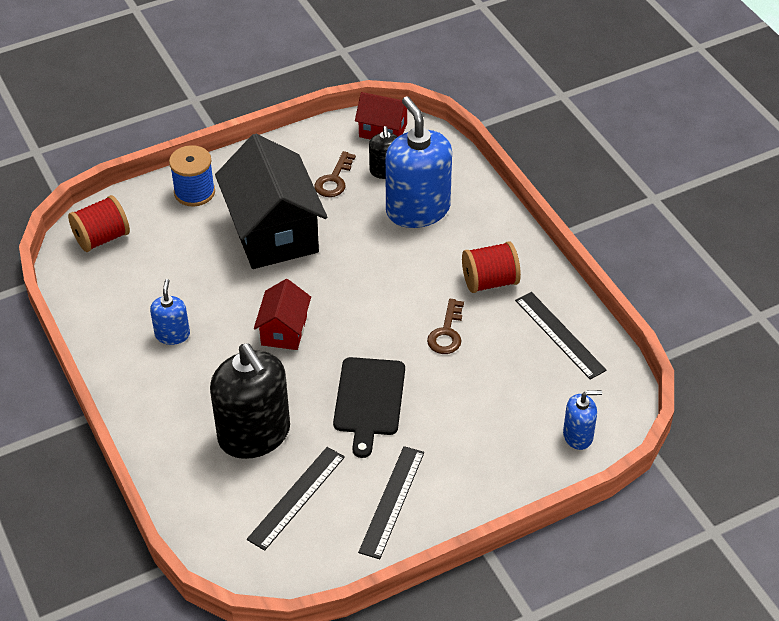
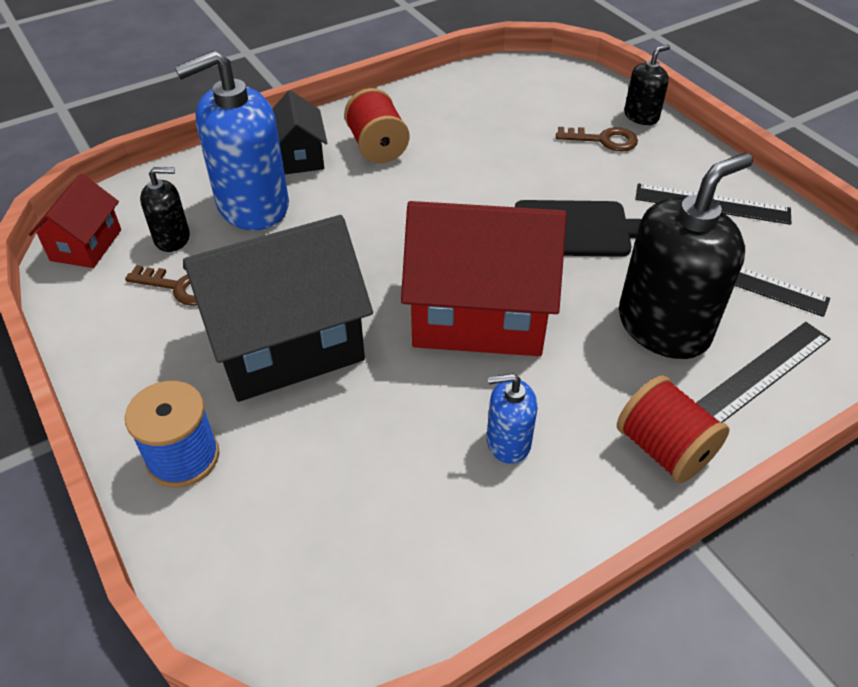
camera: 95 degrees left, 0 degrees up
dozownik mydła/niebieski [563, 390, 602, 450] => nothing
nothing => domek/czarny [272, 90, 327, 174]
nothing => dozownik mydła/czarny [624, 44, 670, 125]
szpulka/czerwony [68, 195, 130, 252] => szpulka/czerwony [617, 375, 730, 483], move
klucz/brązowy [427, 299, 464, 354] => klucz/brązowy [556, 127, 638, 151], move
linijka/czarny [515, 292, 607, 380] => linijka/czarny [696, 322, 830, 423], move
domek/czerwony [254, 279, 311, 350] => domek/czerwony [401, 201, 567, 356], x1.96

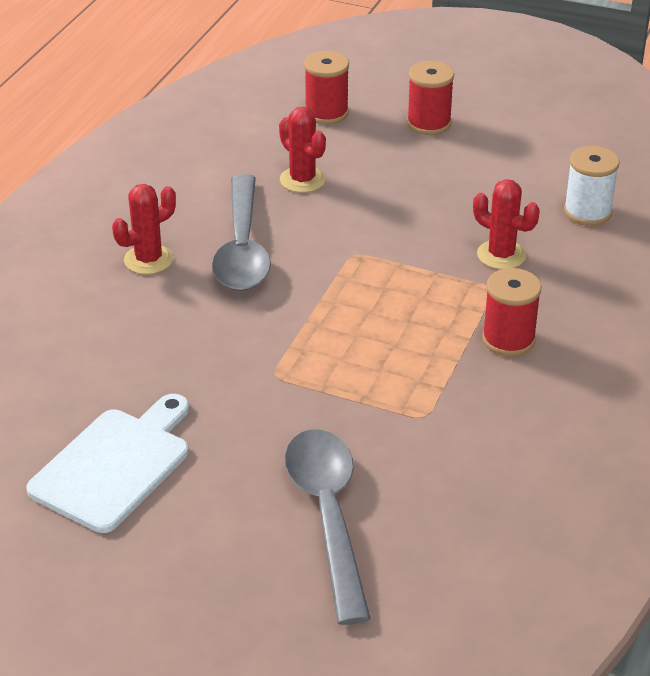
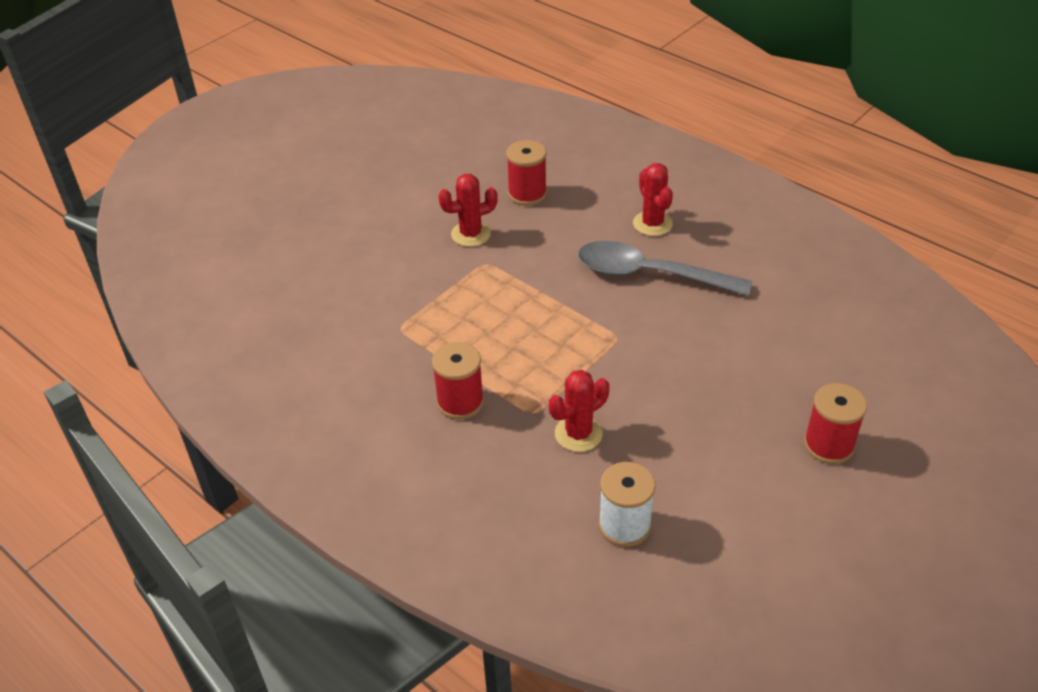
camera: 110 degrees right, 5 degrees up
deska do krojenia/biały [26, 394, 189, 533] => nothing
łyżka/szary [285, 429, 371, 625] => nothing
kaktus/czerwony [279, 107, 326, 193] => kaktus/czerwony [438, 174, 498, 247], move
szpulka/czerwony [304, 51, 349, 124] => szpulka/czerwony [506, 140, 547, 206], move

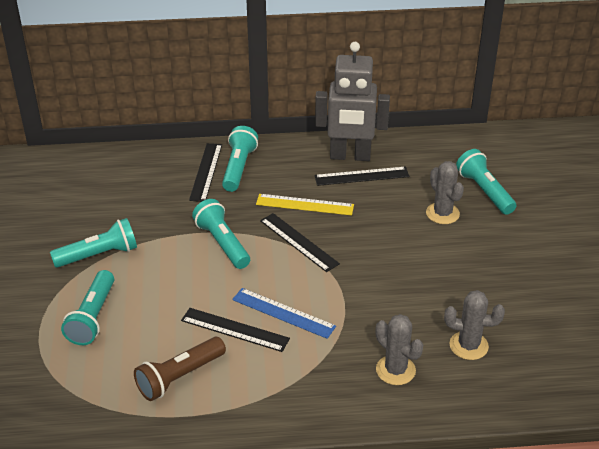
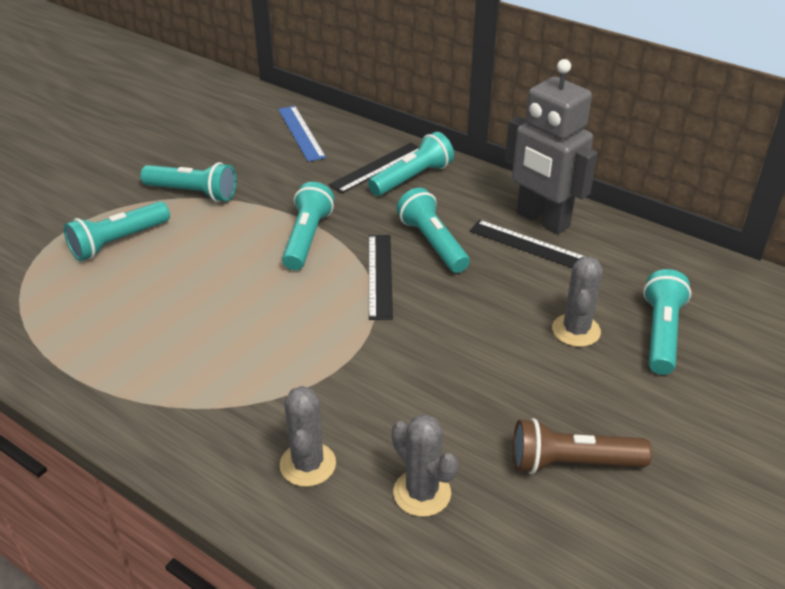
camera: 40 degrees right, 0 degrees up
linijka/czarny [181, 308, 290, 352] => nothing
latarka/brązowy [134, 337, 226, 401] => latarka/brązowy [513, 418, 652, 474], move
linijka/niebieski [232, 288, 336, 339] => linijka/niebieski [278, 106, 326, 162], move
linijka/żółty [256, 194, 354, 215] => latarka/turkusowy [397, 188, 470, 273]

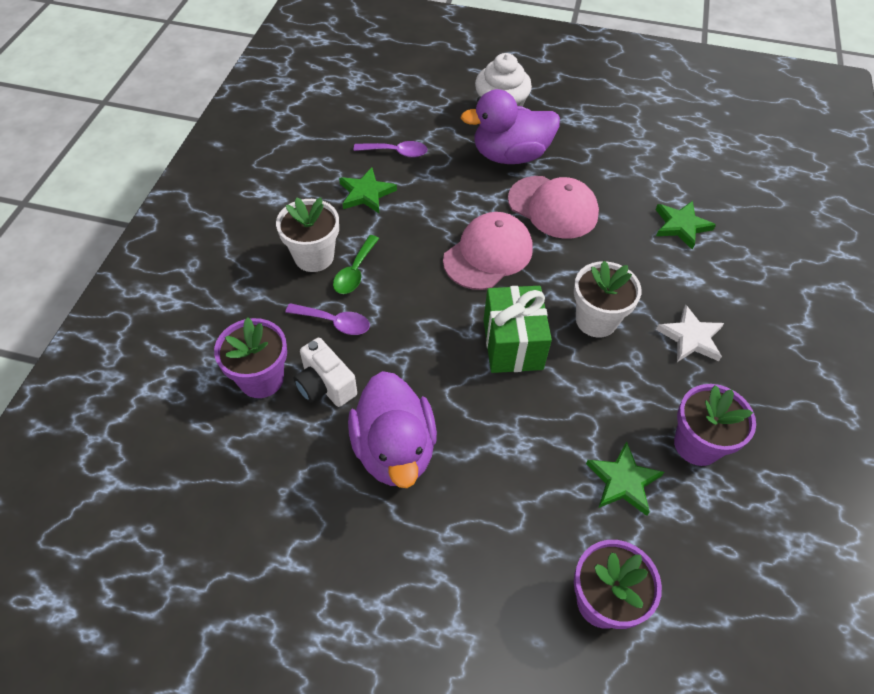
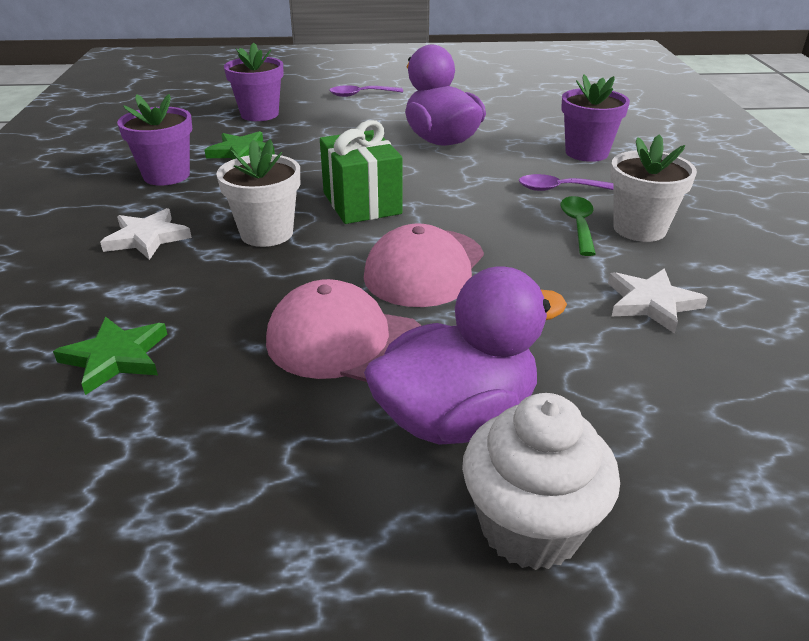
camera: 165 degrees right, 20 degrees down
aparat fotograficzny/biały [294, 338, 357, 407] => nothing
łyżka/fioletowy [353, 141, 427, 157] => łyżka/fioletowy [329, 85, 403, 97], move
gwiazda/zielony [339, 167, 397, 213] => gwiazda/biały [608, 268, 708, 334]

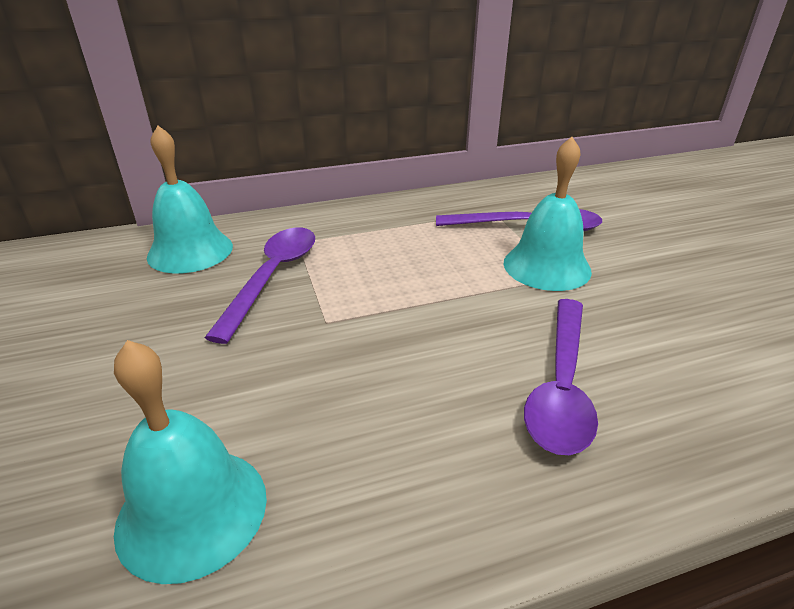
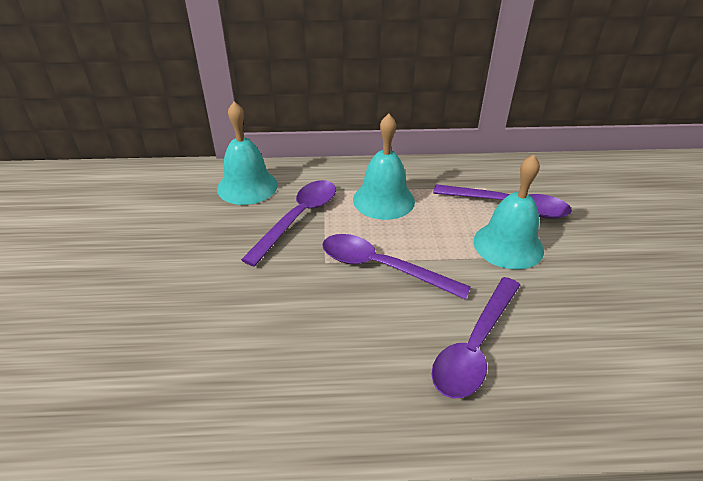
camera: 15 degrees right, 5 degrees up
nothing => łyżka/fioletowy [322, 234, 471, 300]
dzwonek/turkusowy [114, 340, 267, 584] => dzwonek/turkusowy [353, 114, 415, 220], move

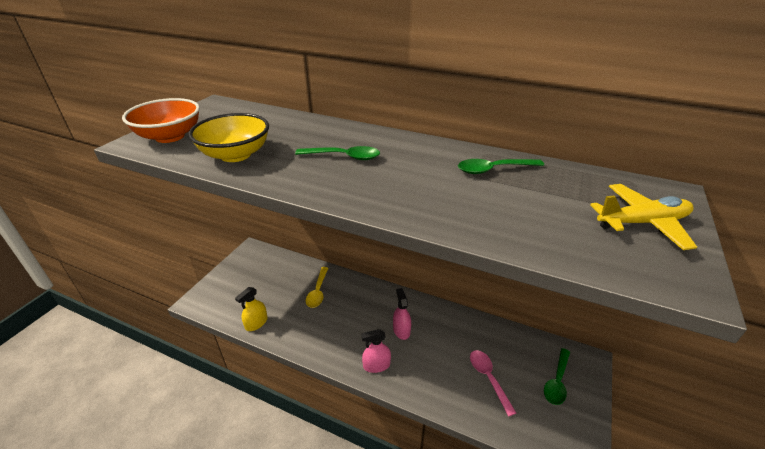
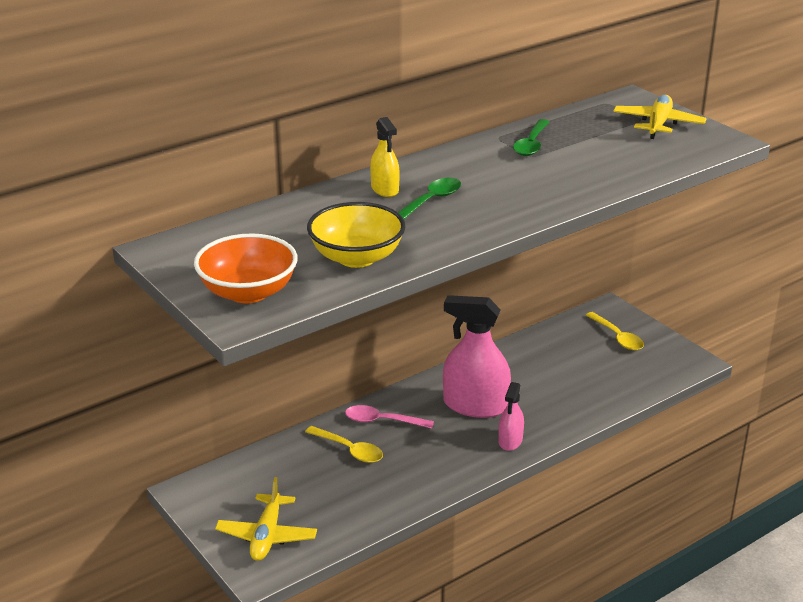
camera: 60 degrees left, 5 degrees down
nothing => samolot/żółty [215, 477, 317, 561]
spryskiwacz/żółty [235, 287, 268, 331] => spryskiwacz/żółty [370, 117, 400, 197], move
łyżka/różowy [470, 350, 516, 417] => łyżka/różowy [345, 405, 434, 429], move
łyżka/zielony [544, 348, 570, 405] => łyżka/żółty [586, 312, 644, 350]
spryskiwacz/różowy [393, 288, 411, 340] => spryskiwacz/różowy [443, 295, 511, 418], x1.89

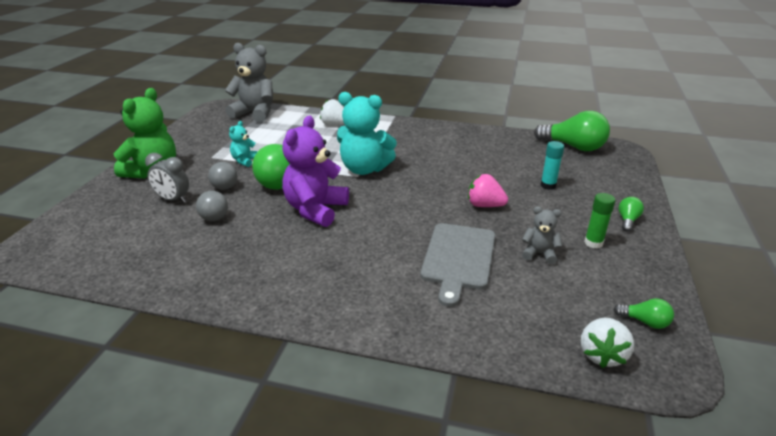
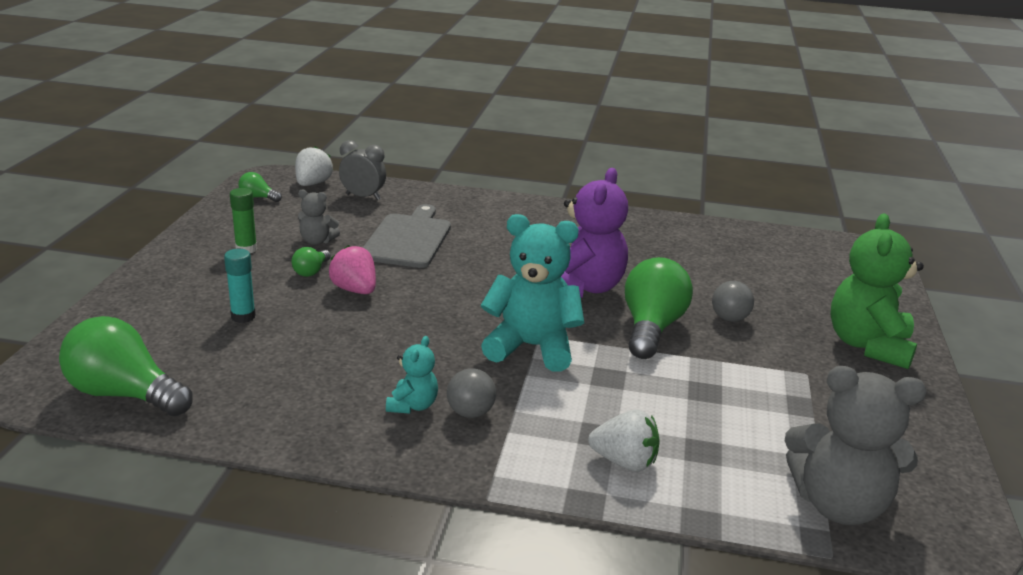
camera: 175 degrees right, 5 degrees down
budzik/szary [145, 153, 189, 203] => budzik/szary [339, 140, 386, 200], move
piłka/szary [196, 191, 228, 221] => piłka/szary [447, 368, 496, 418], move
miś/turkusowy [229, 121, 258, 167] => miś/turkusowy [386, 336, 438, 414], move
żarówka/zielony [619, 197, 644, 232] => żarówka/zielony [292, 247, 331, 277], move
truskawka/różowy [468, 174, 508, 207] => truskawka/różowy [329, 245, 376, 294], 150 degrees counterclockwise

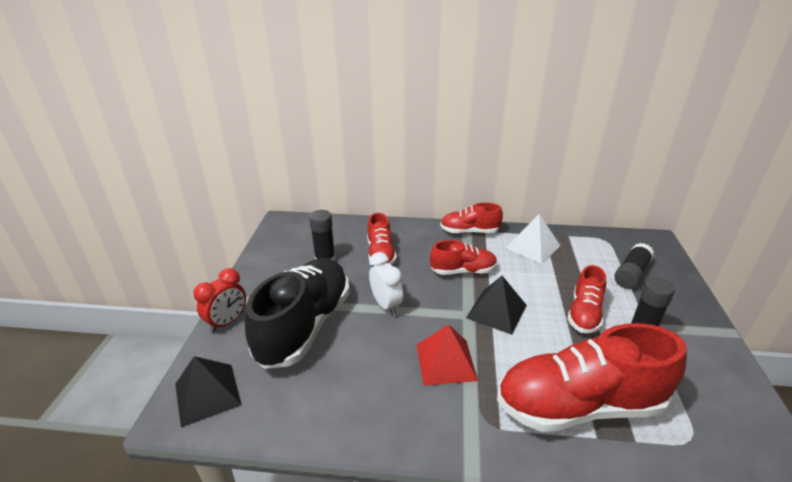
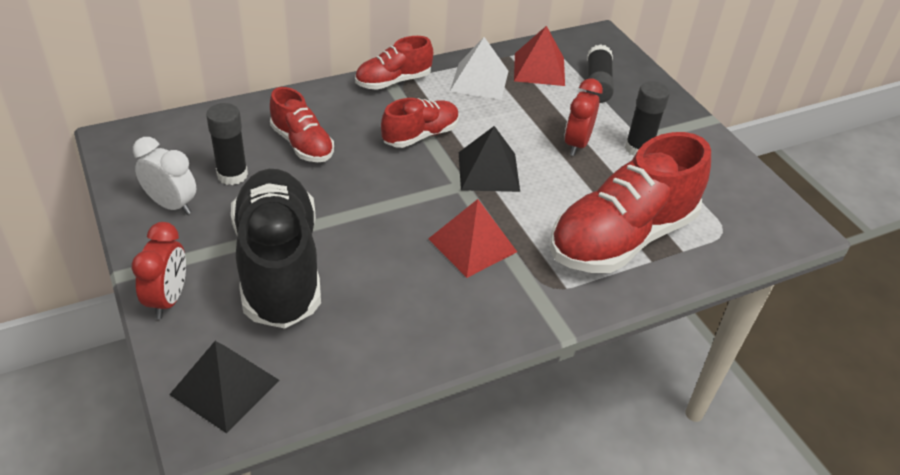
camera: 35 degrees left, 10 degrees up
nothing => piramida/czerwony [514, 26, 565, 86]
budzik/biały [369, 252, 403, 316] => budzik/biały [133, 137, 197, 215], move
but/czerwony [567, 265, 606, 333] => budzik/czerwony [564, 78, 603, 156]

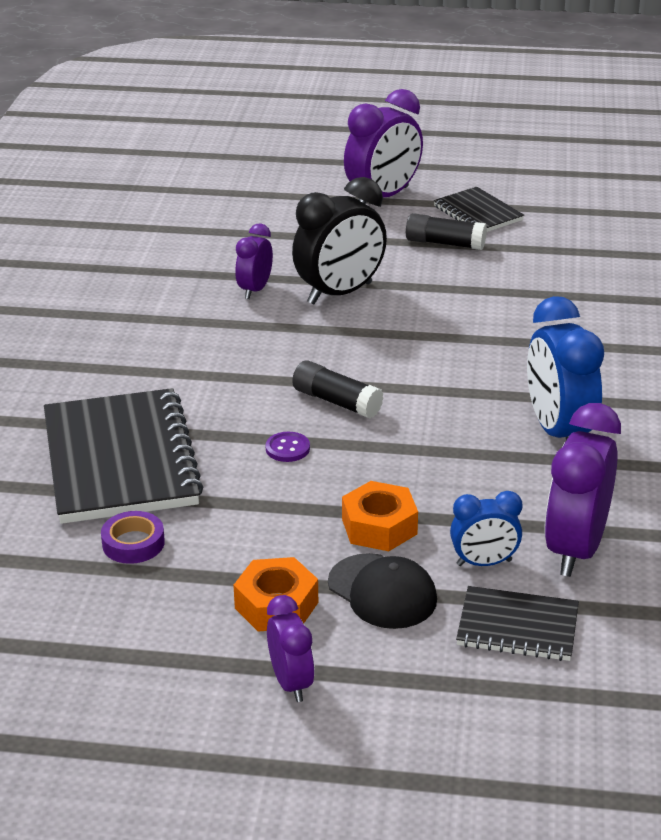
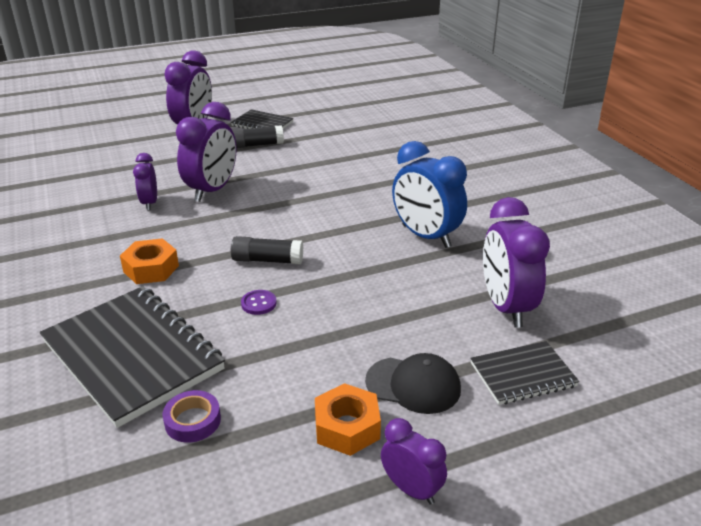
camera: 30 degrees left, 0 degrees up
budzik/niebieski [450, 491, 522, 566] => nothing
nakrętka/pomarańczowy [342, 481, 418, 551] => nakrętka/pomarańczowy [120, 238, 179, 284], move
budzik/czarny [292, 177, 387, 304] => budzik/fioletowy [176, 102, 237, 202]

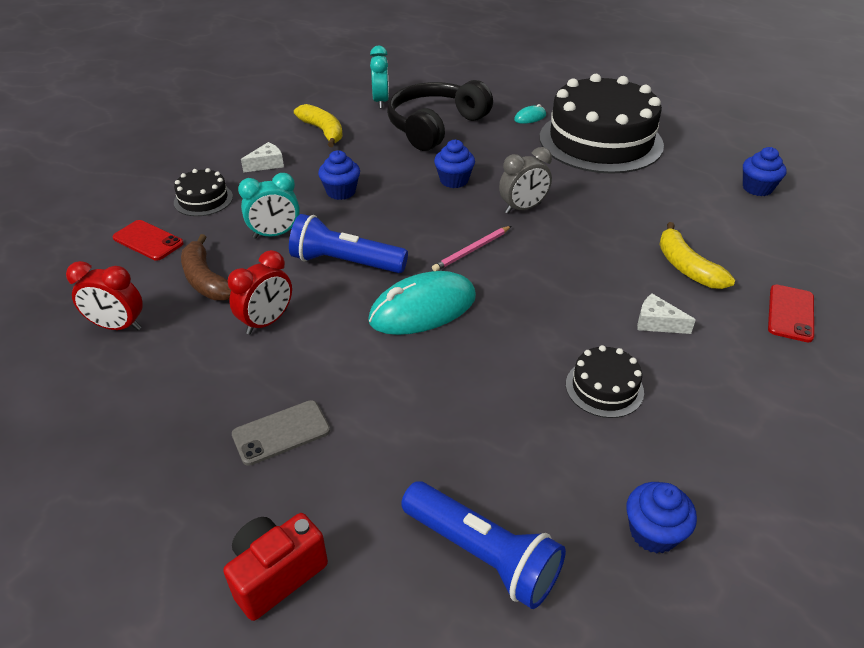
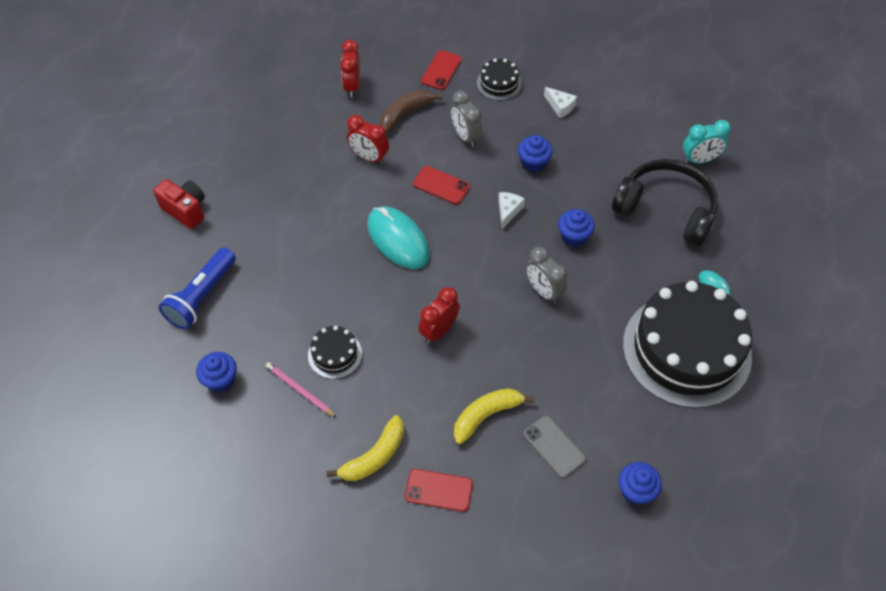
camera: 80 degrees right, 15 degrees up
nothing => budzik/czerwony [419, 287, 460, 344]
telefon/szary [232, 400, 330, 466] => telefon/szary [523, 416, 586, 478], move
banan/żółty [294, 104, 343, 147] => banan/żółty [326, 415, 404, 481], move
ołówek/różowy [432, 226, 511, 271] => ołówek/różowy [265, 362, 336, 417], move
ser/biały [637, 294, 696, 334] => ser/biały [498, 192, 525, 229], move
latarka/niebieski [289, 214, 408, 273] => telefon/czerwony [413, 166, 470, 204]
budzik/turkusowy [238, 173, 300, 239] => budzik/szary [451, 91, 482, 147]

